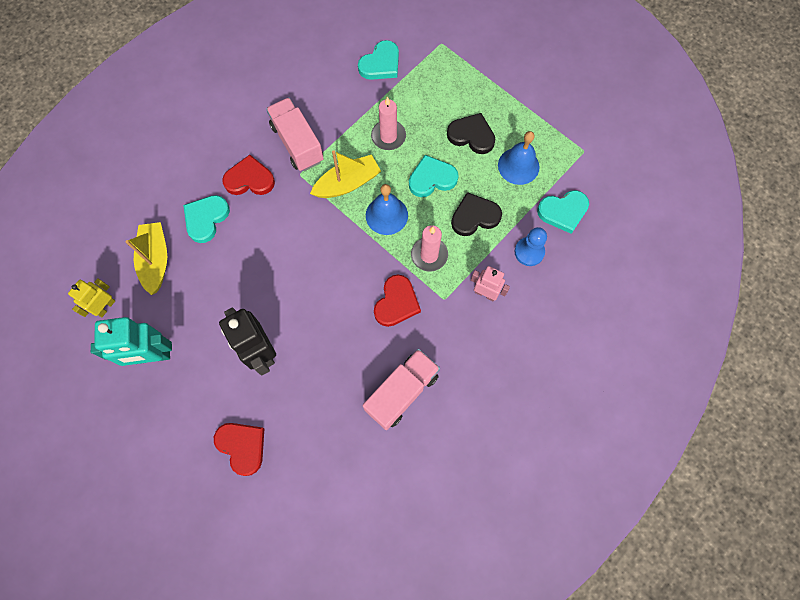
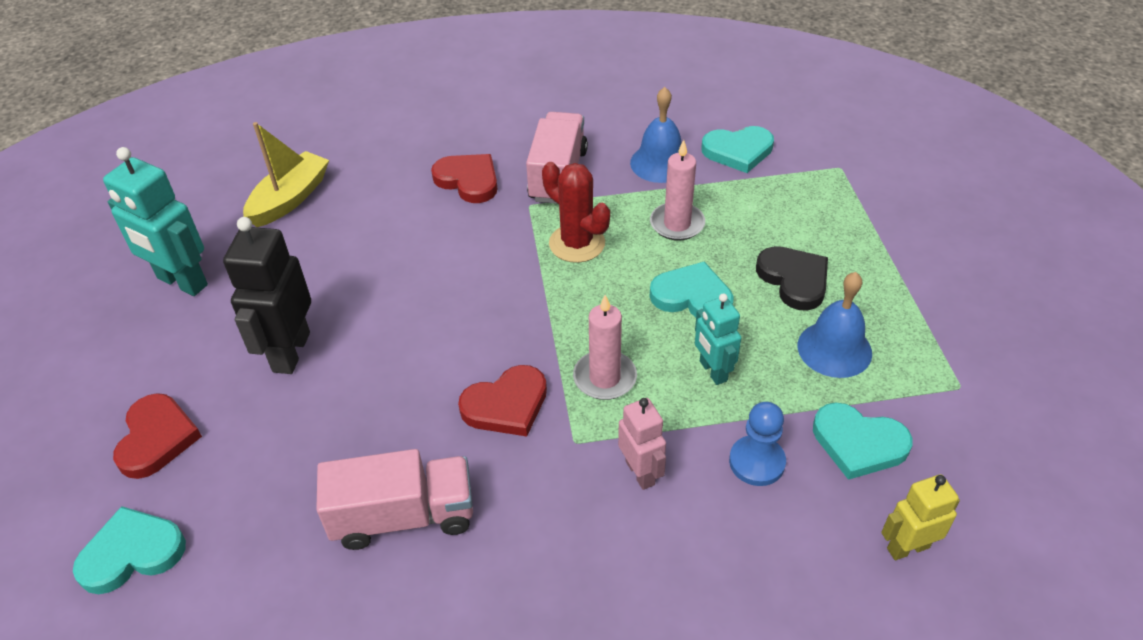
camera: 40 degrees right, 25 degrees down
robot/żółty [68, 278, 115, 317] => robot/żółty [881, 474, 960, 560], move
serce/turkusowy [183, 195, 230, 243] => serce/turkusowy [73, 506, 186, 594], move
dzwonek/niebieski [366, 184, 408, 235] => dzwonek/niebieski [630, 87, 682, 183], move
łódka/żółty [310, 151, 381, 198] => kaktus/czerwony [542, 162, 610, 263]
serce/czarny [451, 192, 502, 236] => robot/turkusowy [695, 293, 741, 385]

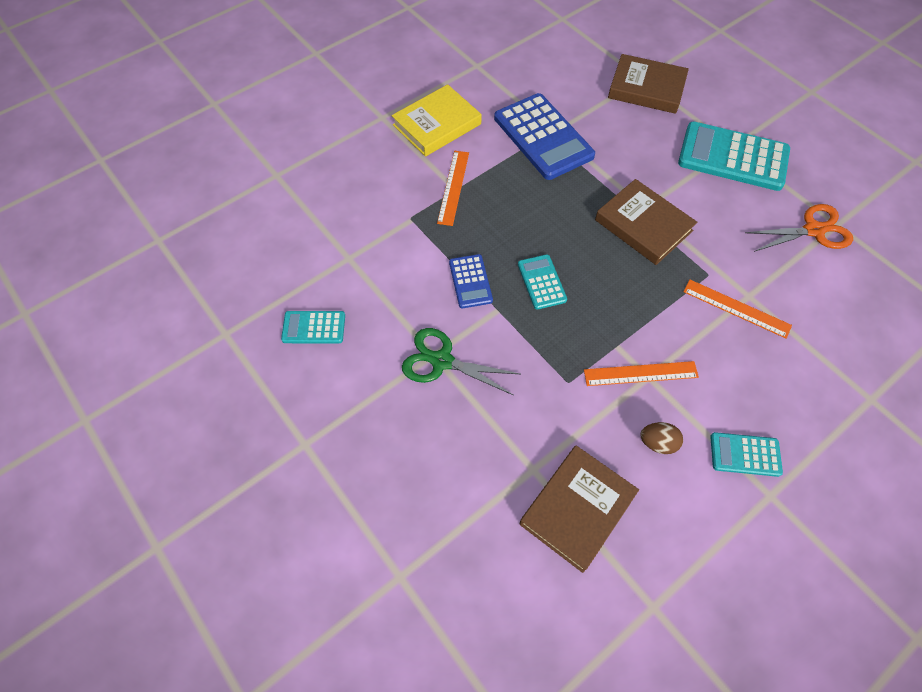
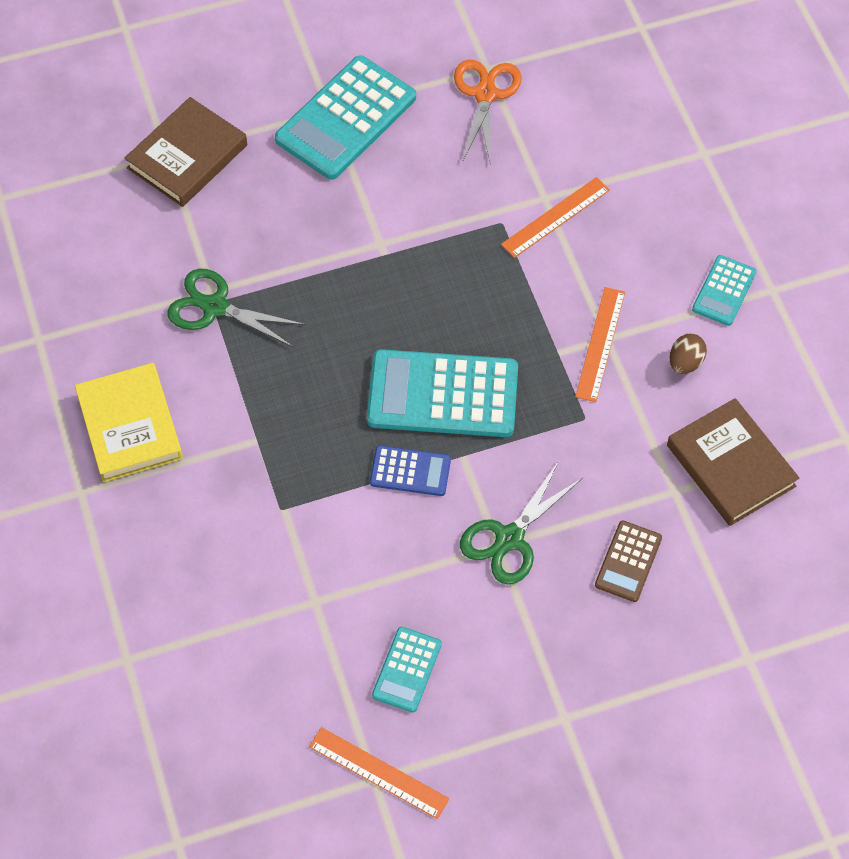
camera: 70 degrees left, 0 degrees up
książka/brązowy [595, 179, 697, 265] => nothing
nothing => kalkulator/brązowy [595, 521, 662, 602]
linijka/pomarańczowy [437, 151, 469, 226] => linijka/pomarańczowy [309, 727, 449, 819], move
kalkulator/niebieski [494, 93, 595, 180] => nożyczki/zielony [167, 269, 306, 347]
kalkulator/turkusowy [518, 254, 567, 310] => kalkulator/turkusowy [367, 349, 518, 437], x1.96

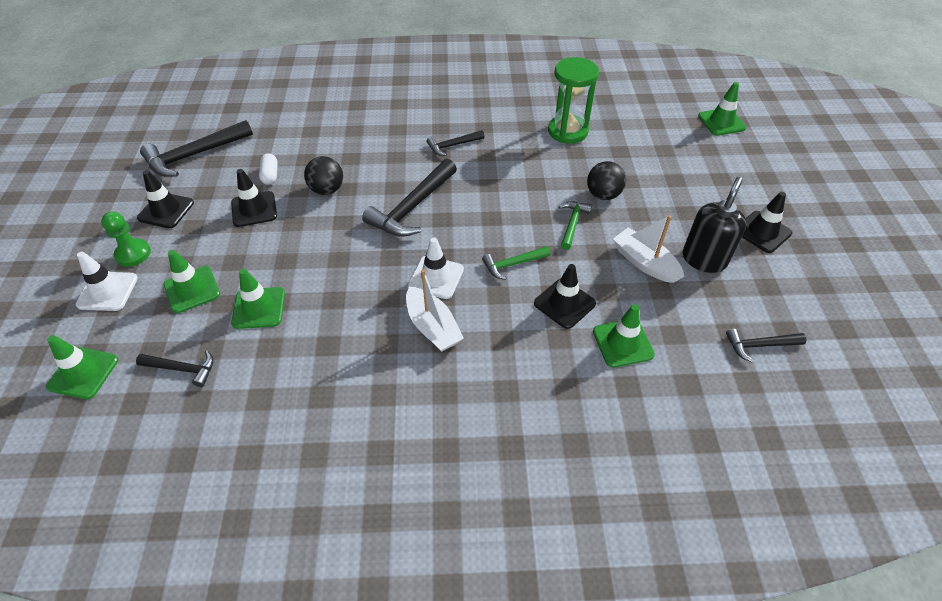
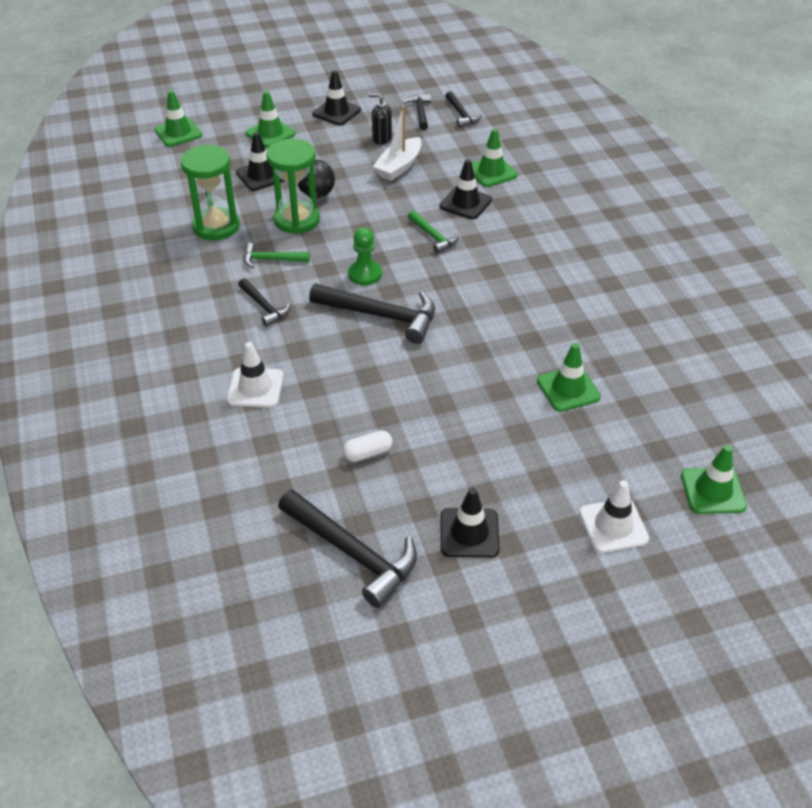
camera: 105 degrees left, 5 degrees down
piłka/czarny [304, 156, 343, 195] => nothing
łódka/biały [406, 269, 464, 352] => nothing
nothing => klepsydra/zielony [266, 139, 320, 234]
pionek/zielony [101, 211, 151, 267] => pionek/zielony [348, 227, 382, 285], move
młotek/czarny [136, 351, 214, 387] => młotek/czarny [403, 94, 431, 130], move
pachołek/zielony [164, 250, 220, 313] => pachołek/zielony [246, 91, 296, 148], move
pachołek/czarny [231, 169, 277, 227] => pachołek/czarny [236, 132, 284, 191], move
pachołek/biały [408, 237, 464, 299] => pachołek/biały [227, 342, 283, 408], move
młotek/zielony [559, 201, 592, 250] => młotek/zielony [244, 243, 310, 268], move
dozownik mydła/czarny [682, 177, 747, 273] => dozownik mydła/czarny [369, 94, 392, 145], x0.62

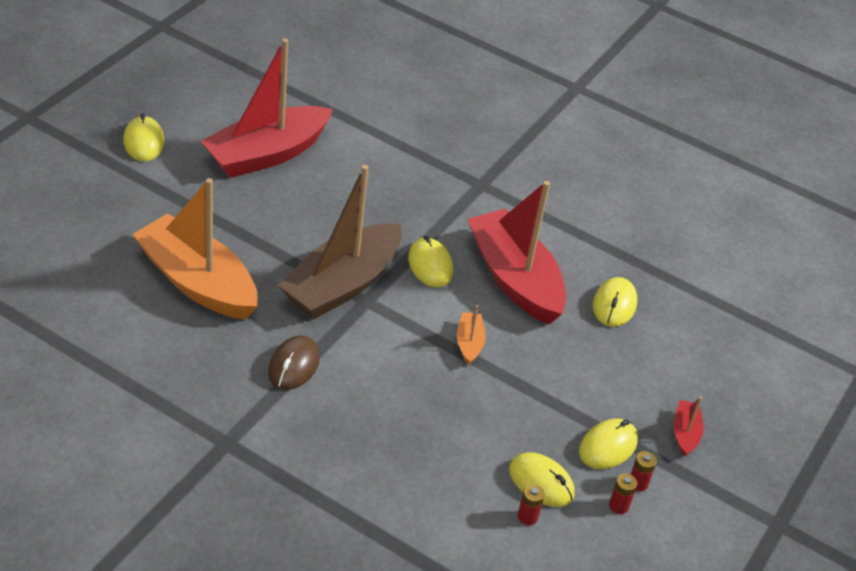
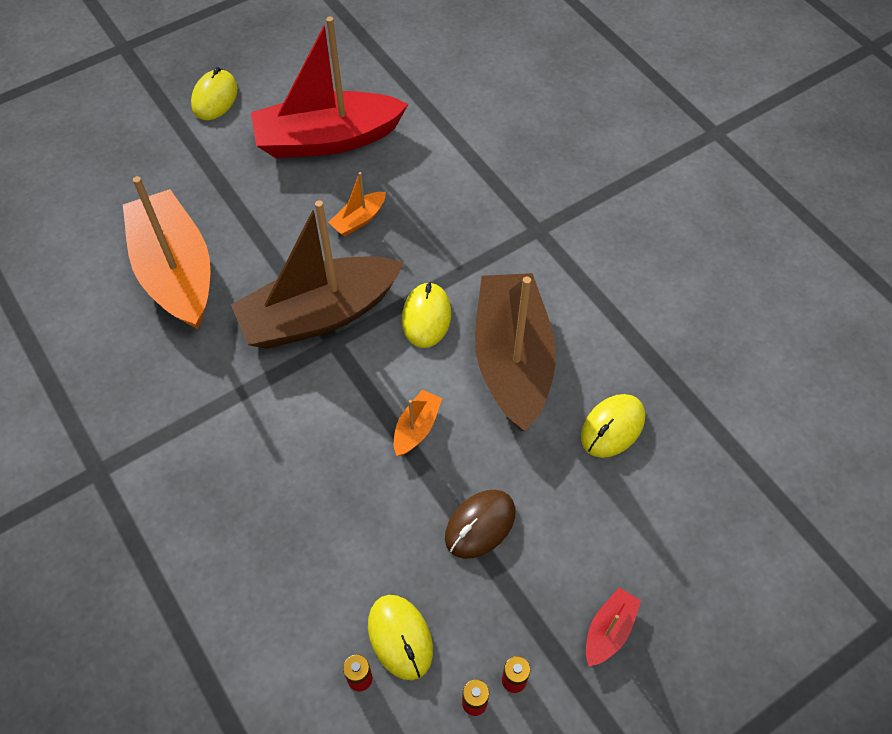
camera: 30 degrees right, 15 degrees up
myszka/żółty [579, 418, 638, 469] => nothing
nothing => łódka/pomarańczowy [328, 172, 386, 236]
myszka/brązowy [268, 335, 320, 390] => myszka/brązowy [445, 490, 516, 559], move
łódka/czerwony [467, 181, 566, 325] => łódka/brązowy [475, 273, 556, 431]

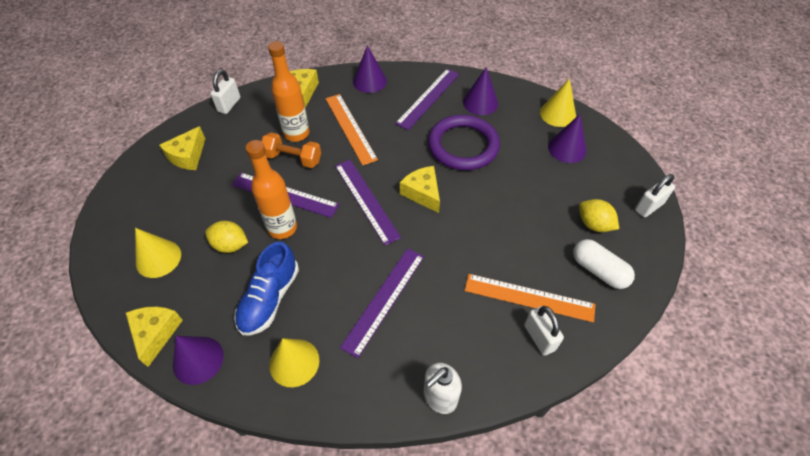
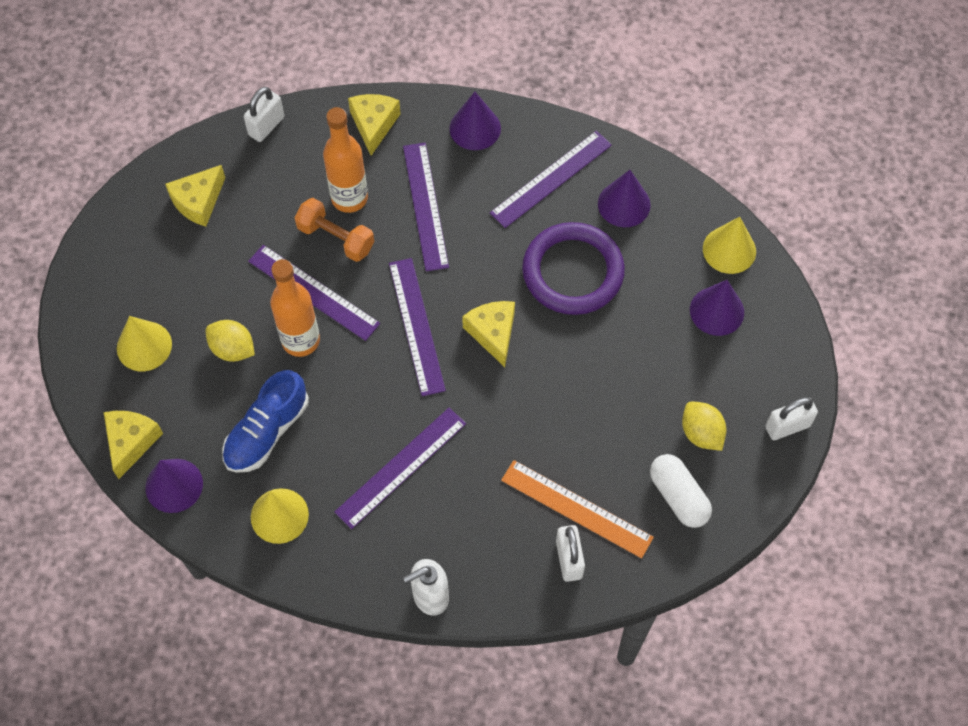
camera: 15 degrees right, 10 degrees up
linijka/pomarańczowy [325, 94, 378, 166] => linijka/fioletowy [403, 143, 449, 271]

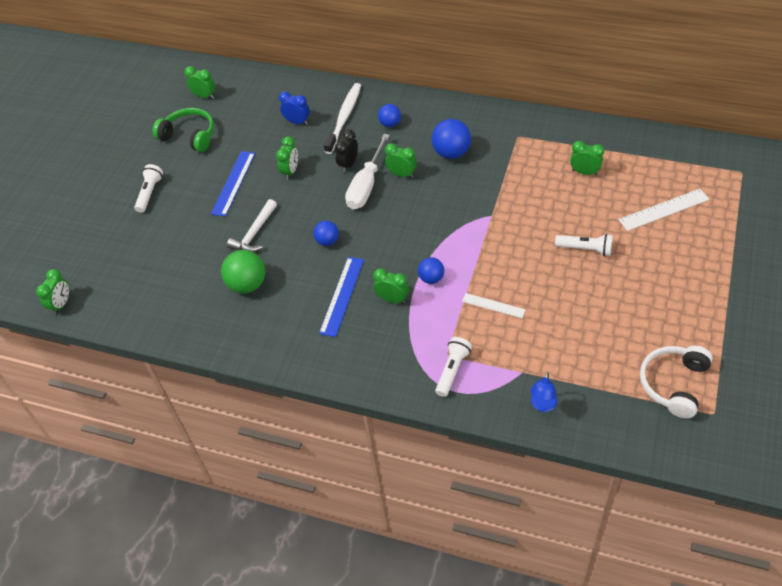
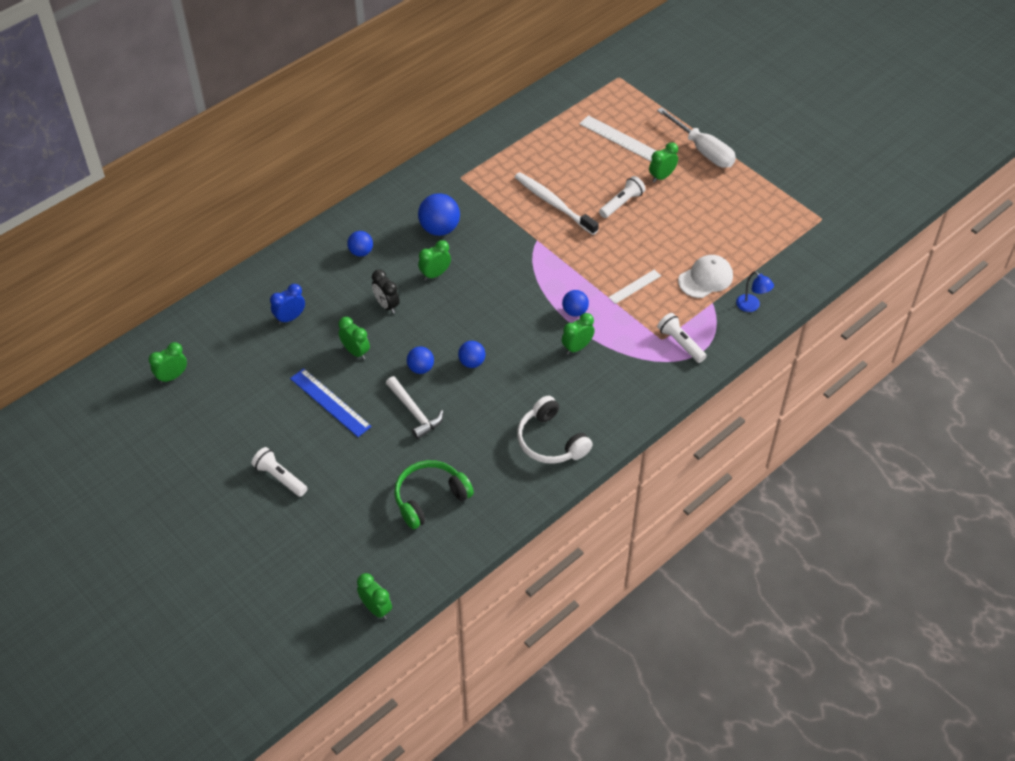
camera: 65 degrees left, 0 degrees up
piłka/zielony [221, 250, 265, 293] => nothing
linijka/niebieski [319, 257, 364, 337] => nothing
nothing => piłka/niebieski [407, 346, 434, 374]
nothing => czapka/biały [678, 255, 733, 298]
słuchawki/zielony [152, 108, 214, 152] => słuchawki/zielony [394, 460, 474, 529], move
szczoteczka do zębów/biały [324, 83, 361, 154] => szczoteczka do zębów/biały [515, 172, 599, 235], move
śrubokręt/biały [345, 134, 390, 210] => śrubokręt/biały [657, 107, 736, 168], move
budzik/zielony [570, 141, 604, 175] => budzik/zielony [649, 142, 678, 183], move
słuchawki/biały [640, 346, 713, 419] => słuchawki/biały [517, 396, 593, 464], move
linijka/biały [619, 189, 709, 231] => linijka/biały [579, 115, 657, 161], 60 degrees counterclockwise

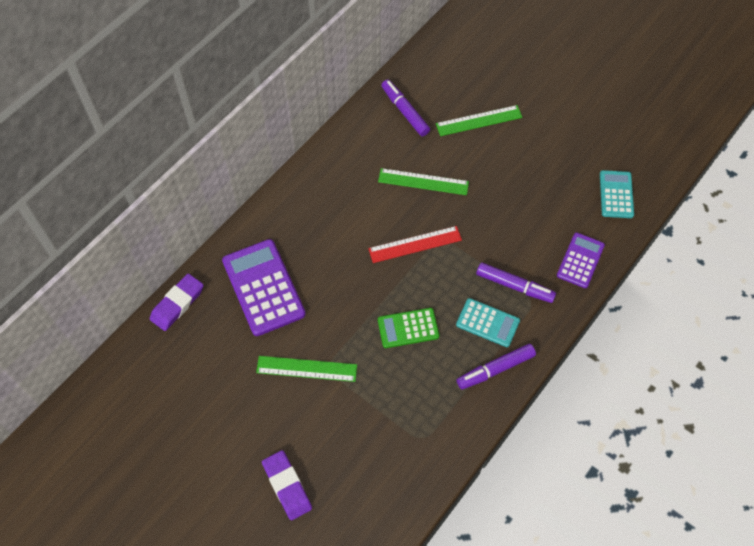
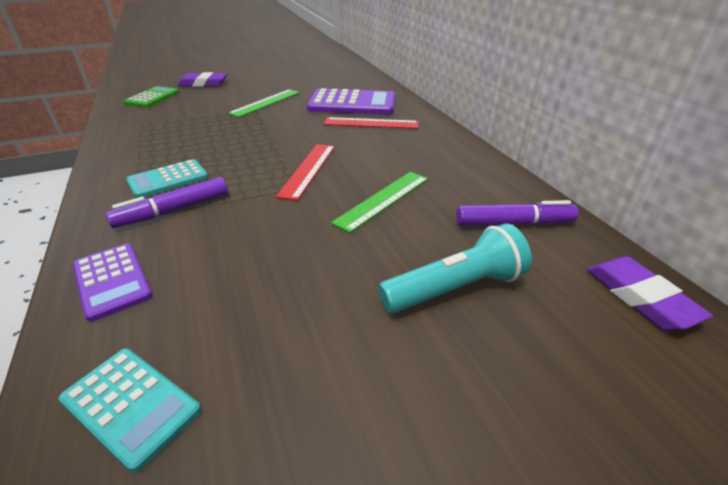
camera: 120 degrees right, 25 degrees down
flamaster/fioletowy [457, 344, 536, 390] => nothing
nothing => linijka/czerwony [324, 117, 418, 129]
gumka do mazania/fioletowy [150, 274, 203, 331] => gumka do mazania/fioletowy [587, 256, 713, 331], move
kalkulator/zielony [378, 308, 439, 348] => kalkulator/zielony [124, 86, 179, 108], move
linijka/zielony [436, 105, 523, 136] => latarka/turkusowy [378, 223, 532, 313]

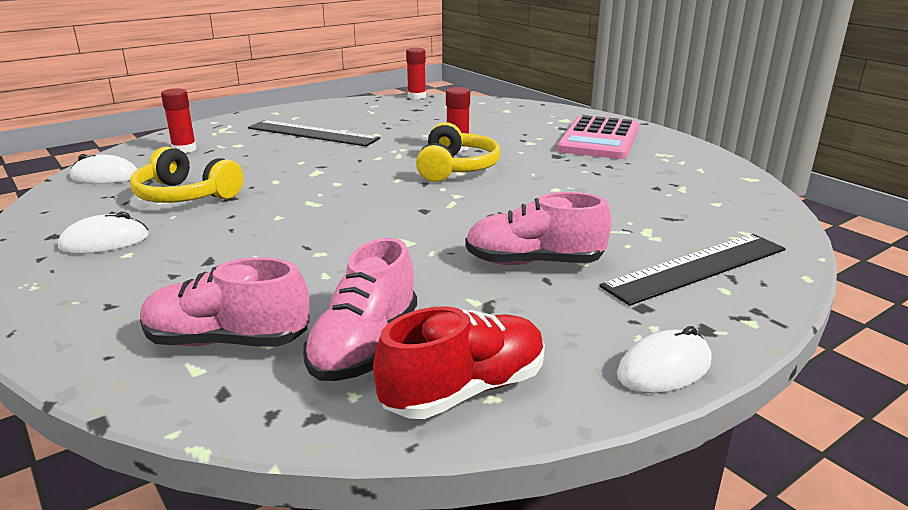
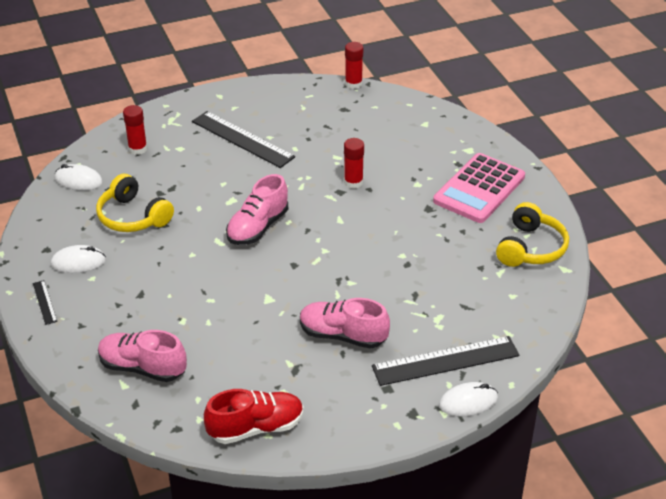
camera: 15 degrees right, 15 degrees up
nothing => linijka/czarny [33, 280, 57, 325]
but/różowy [303, 238, 417, 381] => but/różowy [226, 174, 288, 245], move
słuchawki/żółty [416, 122, 501, 182] => słuchawki/żółty [496, 202, 569, 267], move
myszka/biały [617, 326, 711, 393] => myszka/biały [439, 382, 498, 416], move

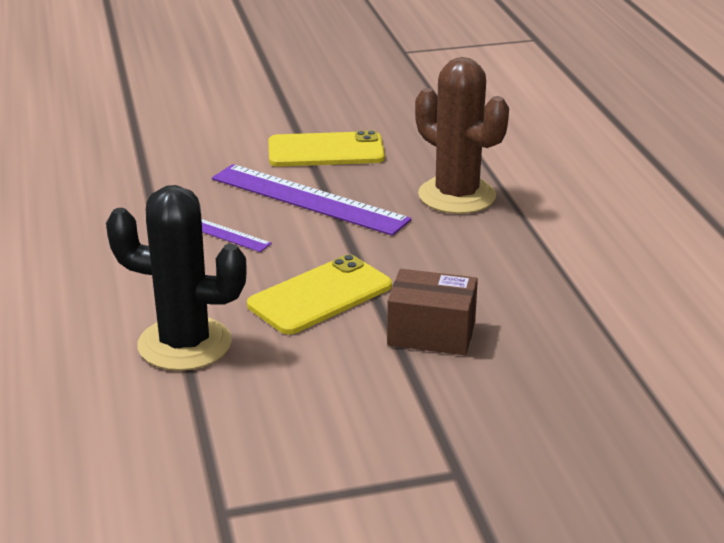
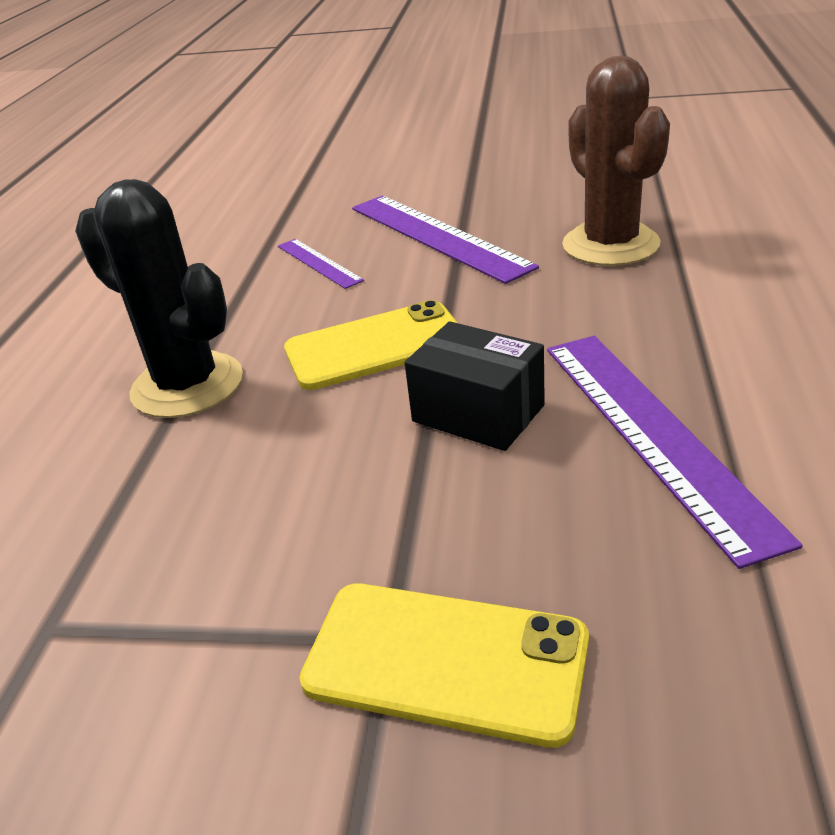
camera: 25 degrees right, 5 degrees up
nothing => linijka/fioletowy [547, 336, 803, 569]
telefon/żółty [268, 130, 385, 167] => telefon/żółty [300, 583, 589, 748], move
pudełko/brązowy [387, 269, 478, 355] => pudełko/czarny [405, 321, 545, 451]

